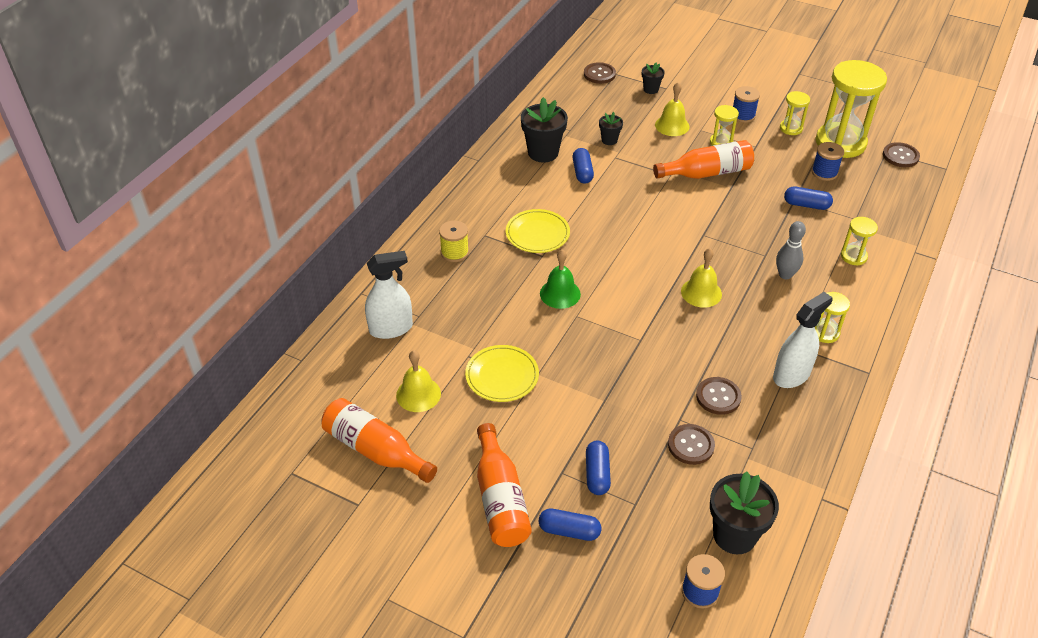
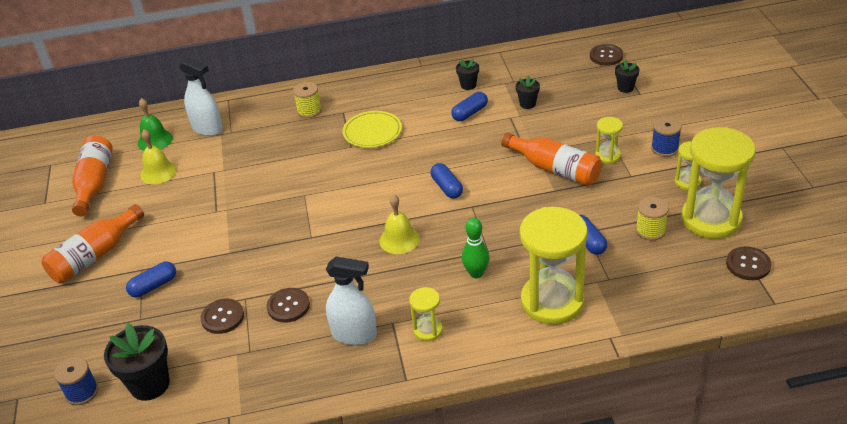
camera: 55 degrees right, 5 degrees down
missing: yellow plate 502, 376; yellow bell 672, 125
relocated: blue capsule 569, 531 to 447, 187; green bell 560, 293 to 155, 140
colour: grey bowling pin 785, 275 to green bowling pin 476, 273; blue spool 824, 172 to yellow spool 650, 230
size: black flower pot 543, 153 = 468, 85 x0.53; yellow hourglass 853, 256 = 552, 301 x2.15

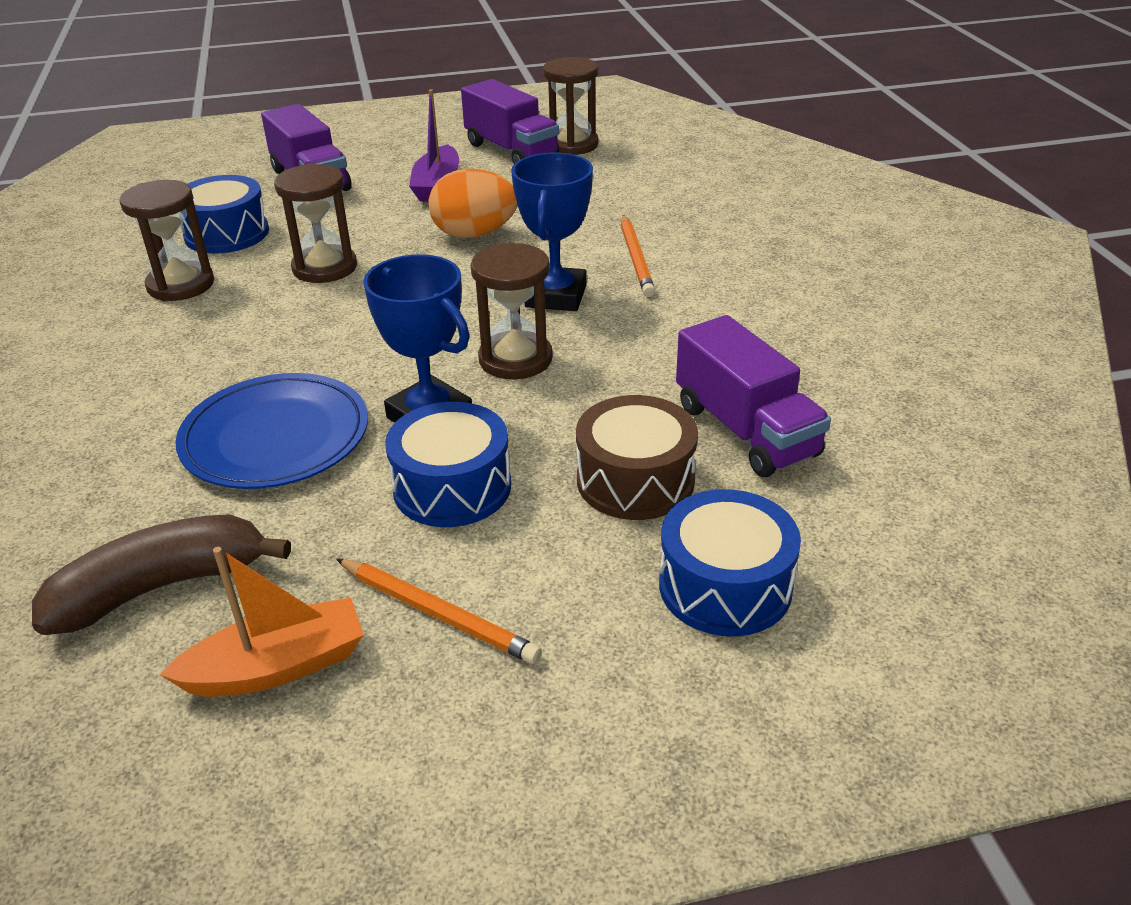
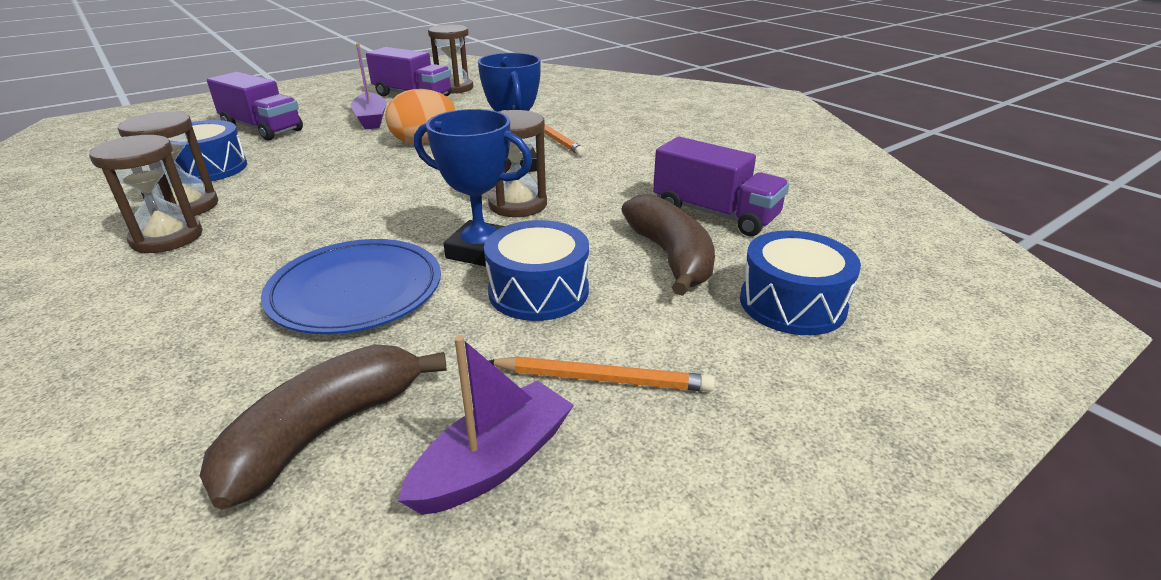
camera: 25 degrees left, 5 degrees down
relocated: brown hourglass 325, 268 to 167, 238
exchanged: brown drum 635, 480 to brown banana 670, 256
colour: orange boat 277, 667 to purple boat 494, 462

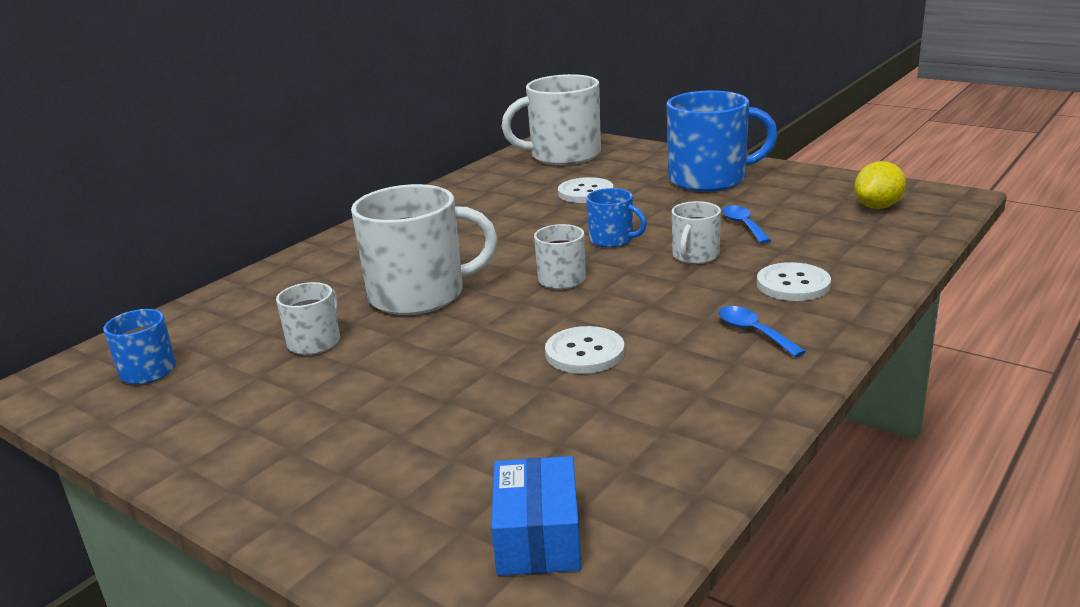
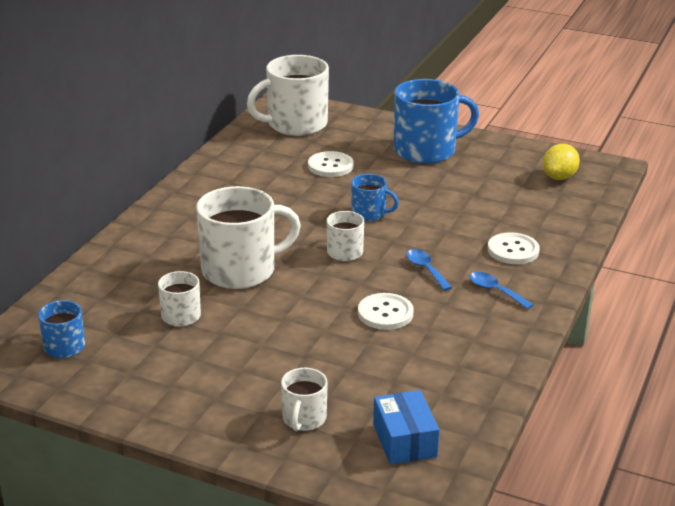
camera: 15 degrees left, 5 degrees up
relocated: white mug 695, 256 to 304, 419; blue spoon 743, 225 to 425, 269

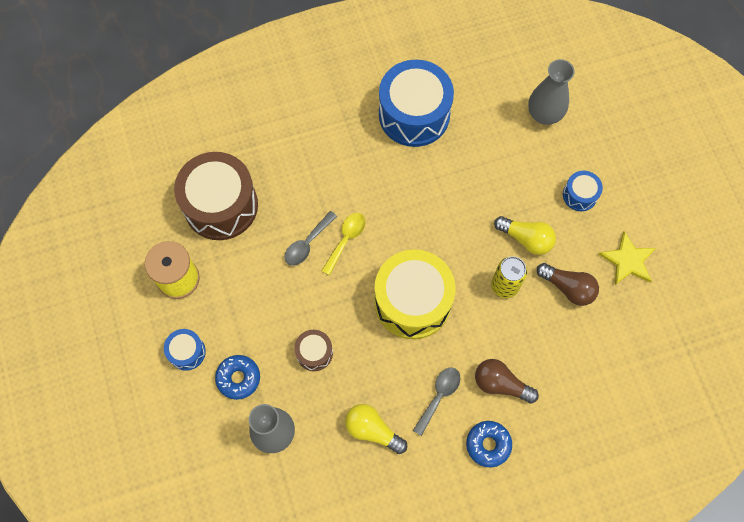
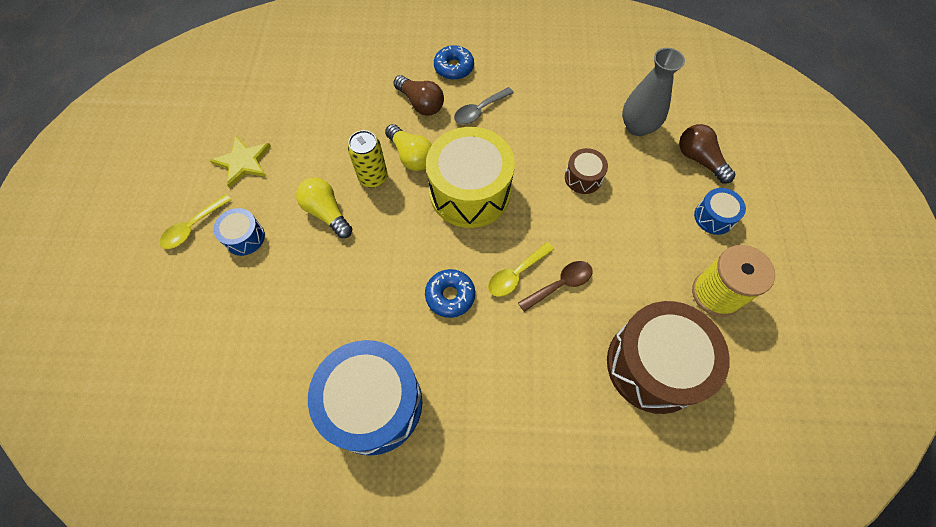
camera: 160 degrees left, 5 degrees down
missing: grey vase 544, 114
appeared: yellow spoon 193, 227
relocated: blue donut 238, 378 to 450, 296; yellow light bulb 372, 430 to 411, 156; brown light bulb 568, 288 to 699, 159
colour: grey spoon 307, 243 to brown spoon 560, 284

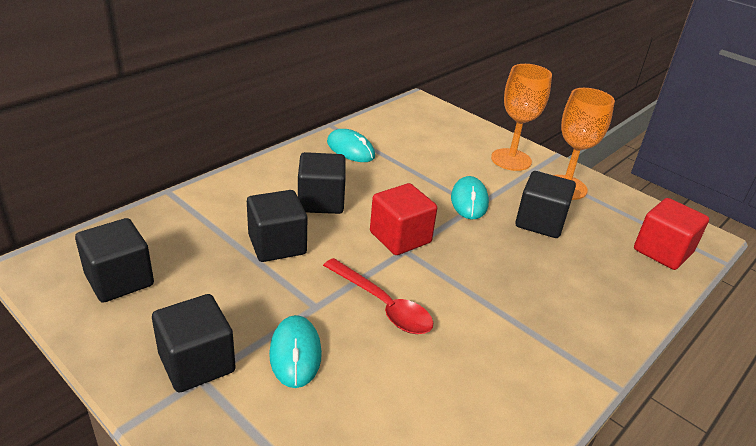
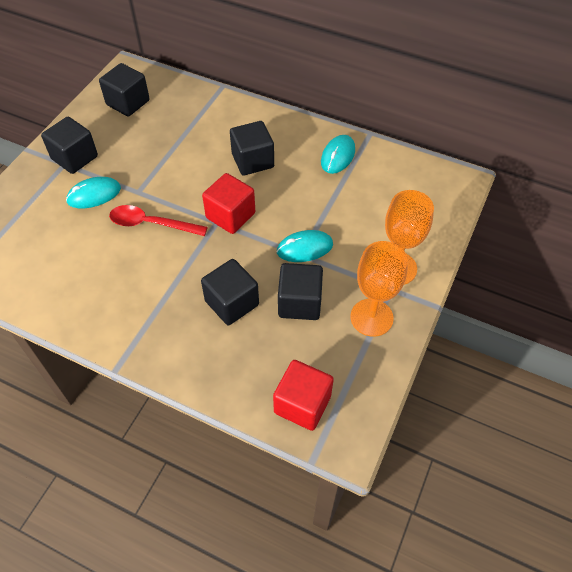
camera: 75 degrees right, 20 degrees up
relocated: black cube 277, 245 to 232, 303
spun: red spoon 383, 305 = 151, 224 75 degrees clockwise

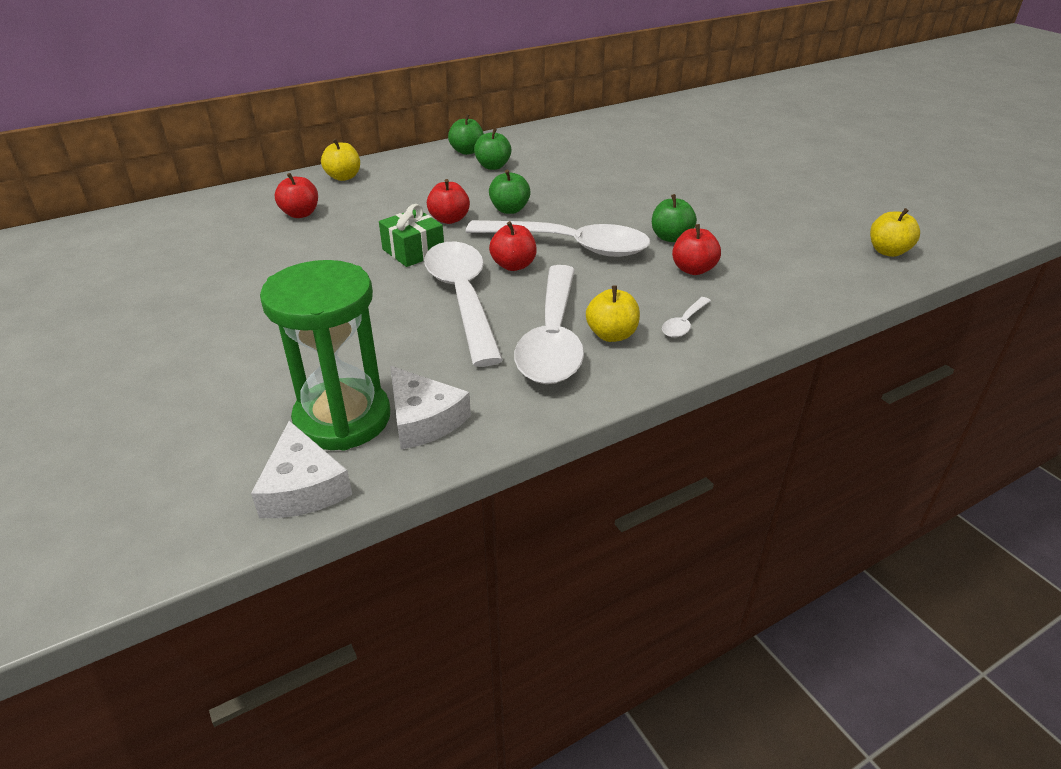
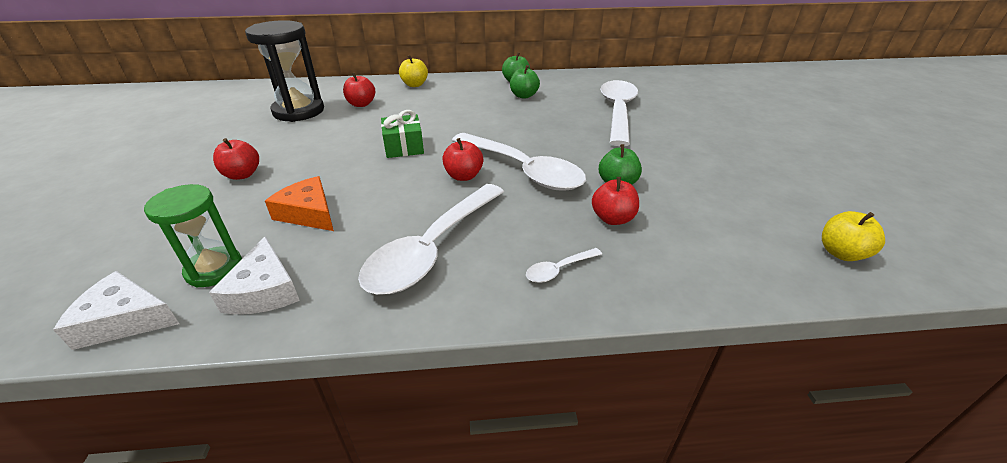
camera: 25 degrees right, 0 degrees up
missing: green apple 509, 210; yellow apple 611, 335
appeared: black hourglass 299, 111; orange cheese 308, 213
relocated: white spoon 463, 298 to 617, 112; red apple 449, 219 to 242, 175
spun: white cheese 303, 487 = 125, 320 90 degrees clockwise
size: green hourglass 342, 419 = 214, 269 x0.65

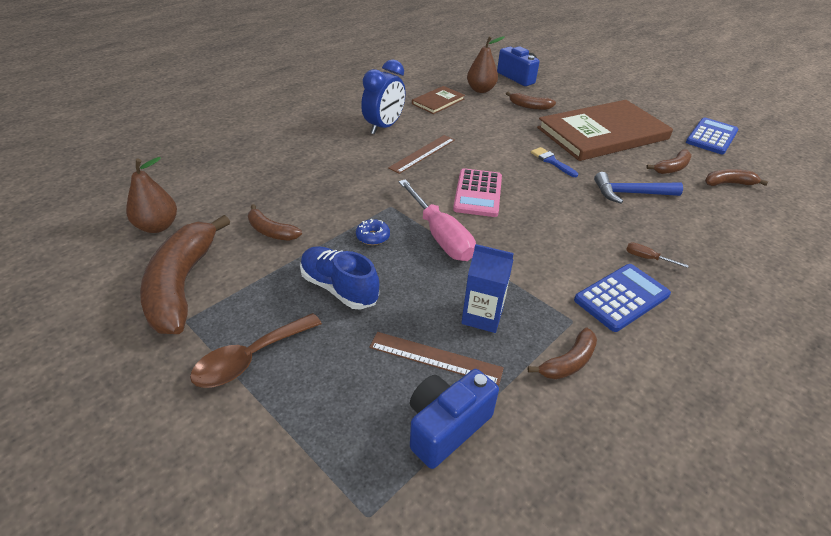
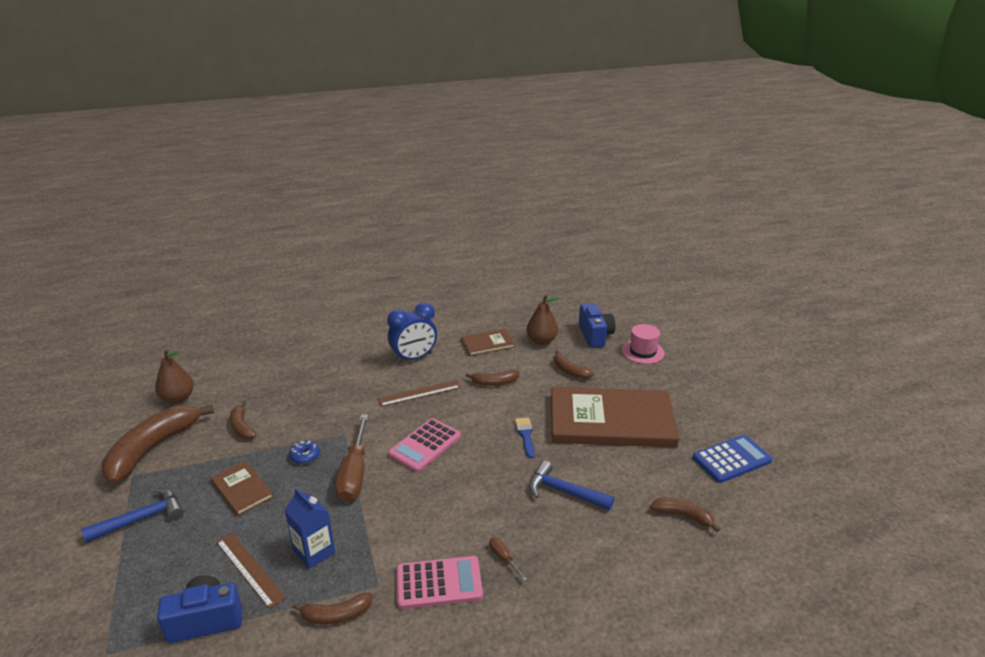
camera: 30 degrees right, 10 degrees down
appeared: pink hat 643, 352
relocated: brown banana 672, 168 to 495, 382
exchanged: brown spoon 250, 358 to blue hammer 142, 518; blue shoe 339, 288 to brown book 242, 489
colour: pink screwdriver 440, 236 to brown screwdriver 354, 474; blue calculator 621, 297 to pink calculator 439, 583

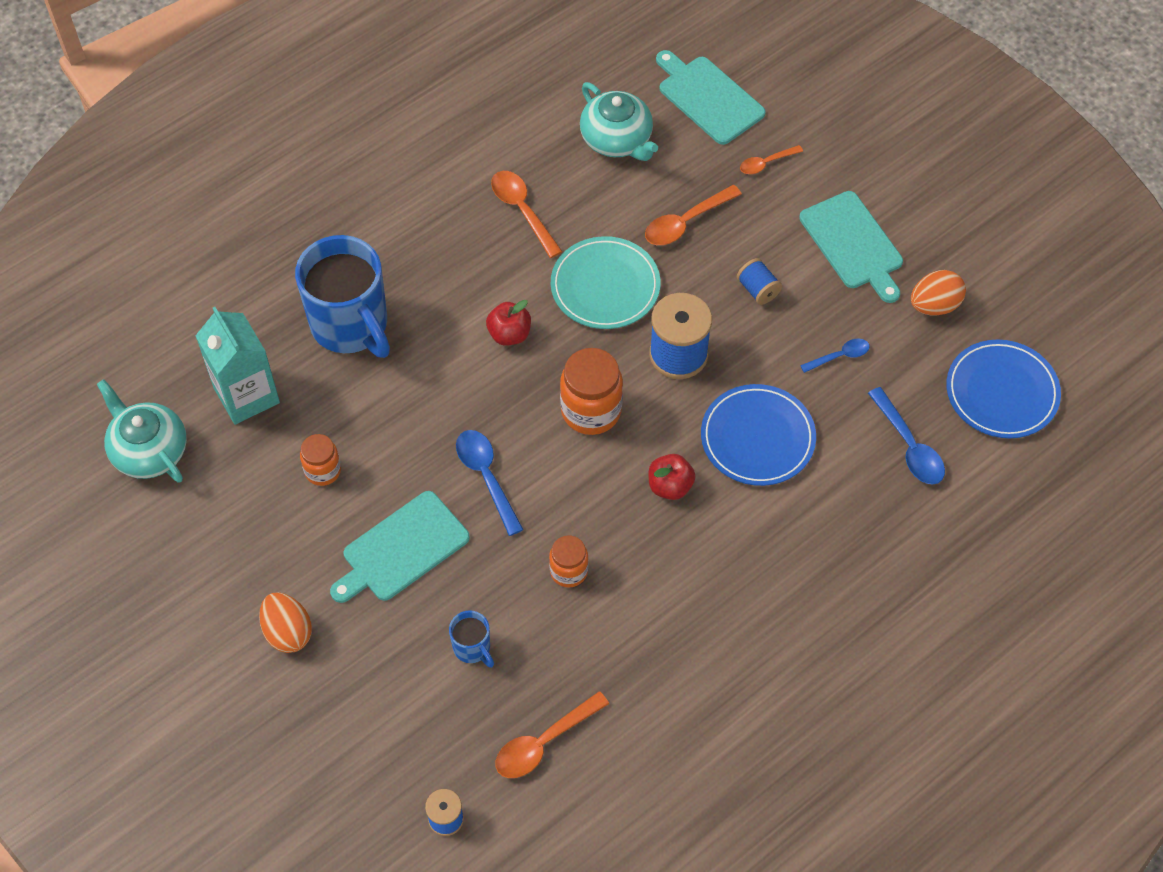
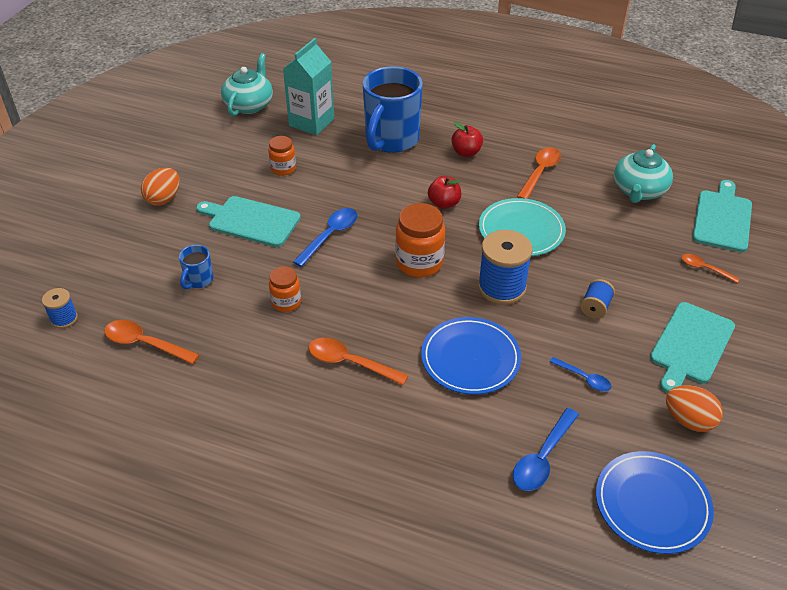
camera: 60 degrees right, 15 degrees down
relocated: orange spoon 685, 222 to 350, 363; red apple 670, 486 to 466, 152

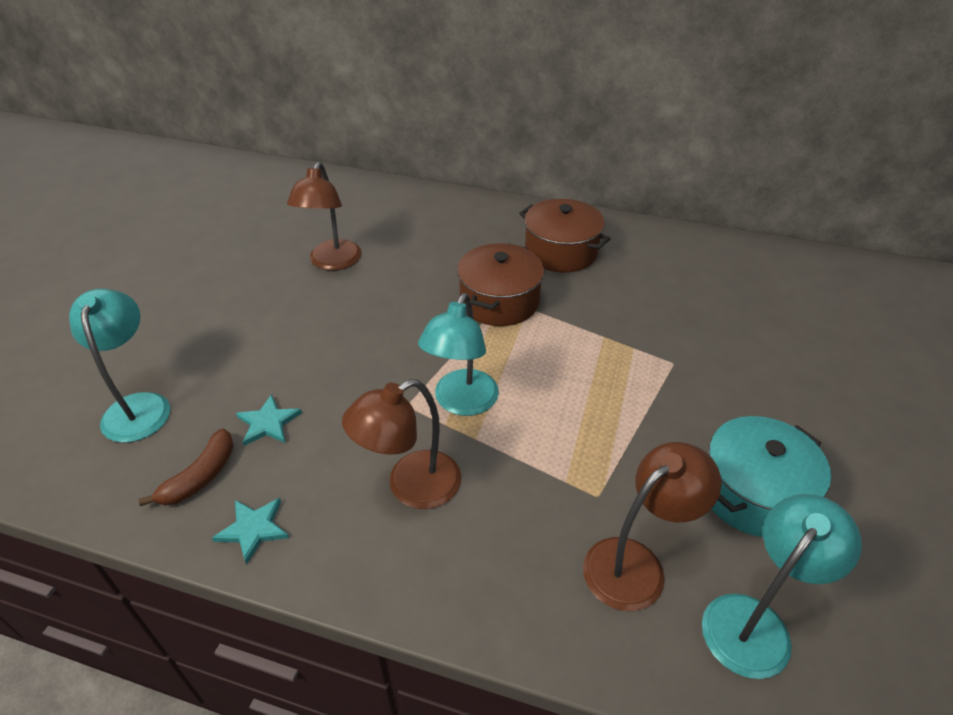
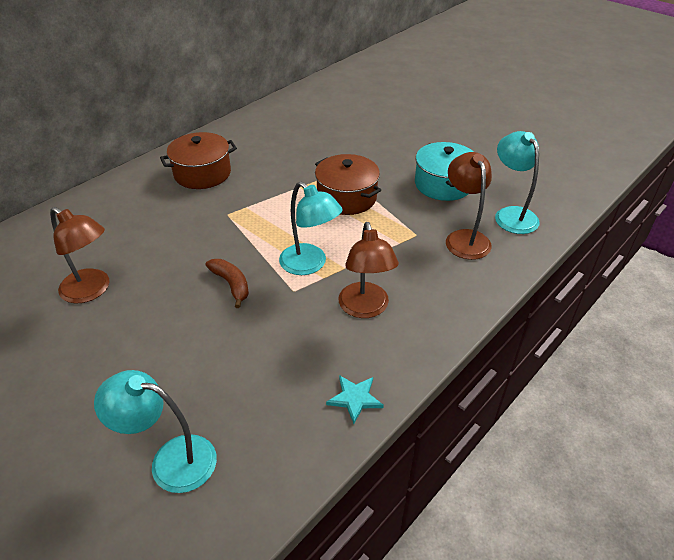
camera: 65 degrees left, 0 degrees up
missing: turquoise star 268, 423
relocated: brown banana 200, 477 to 231, 284; brown pot 499, 301 to 346, 197

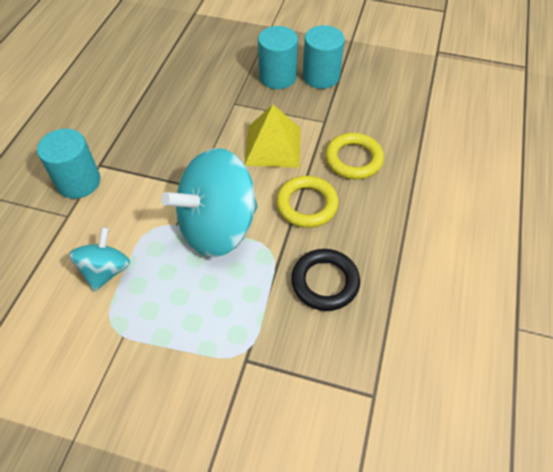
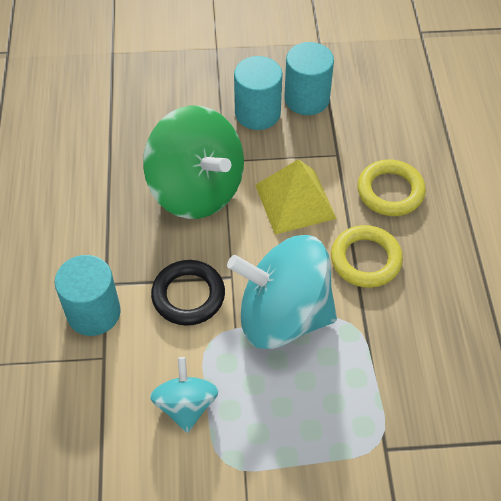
camera: 20 degrees left, 0 degrees up
appeared: green spinning top 196, 190
relocated: black ring 325, 282 to 188, 295
spun: turquoise spinning top 218, 227 = 283, 316 60 degrees clockwise

